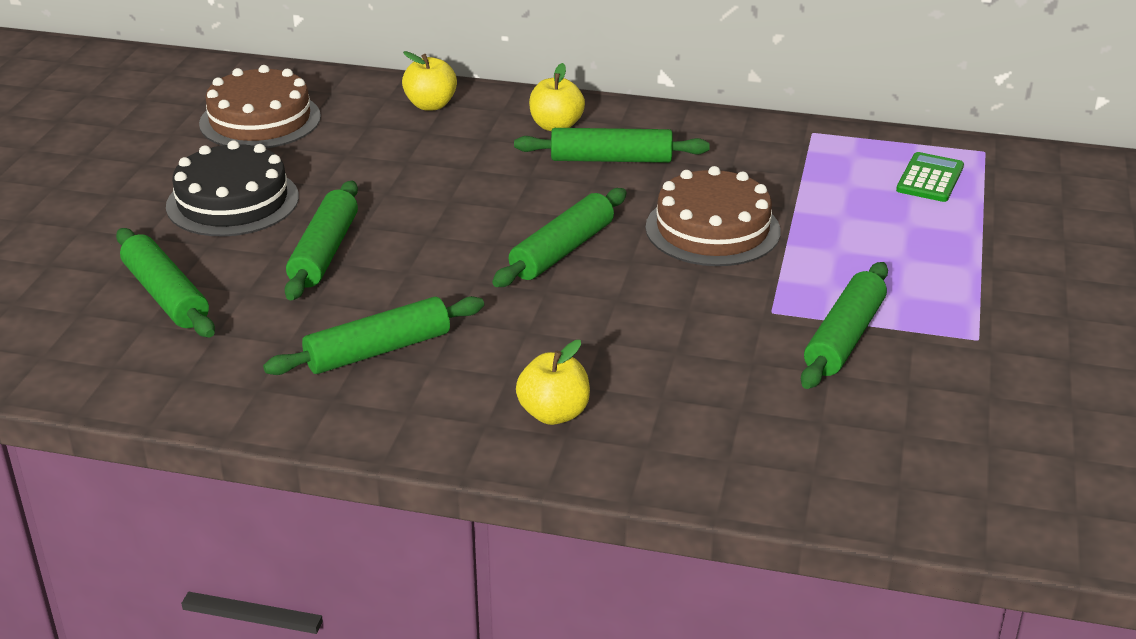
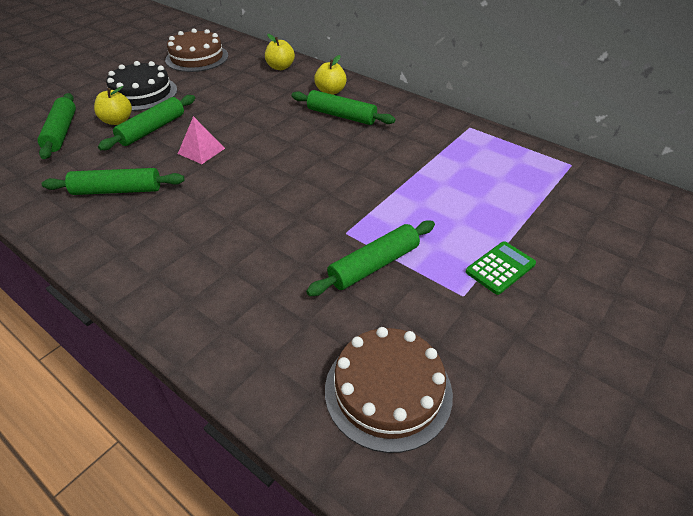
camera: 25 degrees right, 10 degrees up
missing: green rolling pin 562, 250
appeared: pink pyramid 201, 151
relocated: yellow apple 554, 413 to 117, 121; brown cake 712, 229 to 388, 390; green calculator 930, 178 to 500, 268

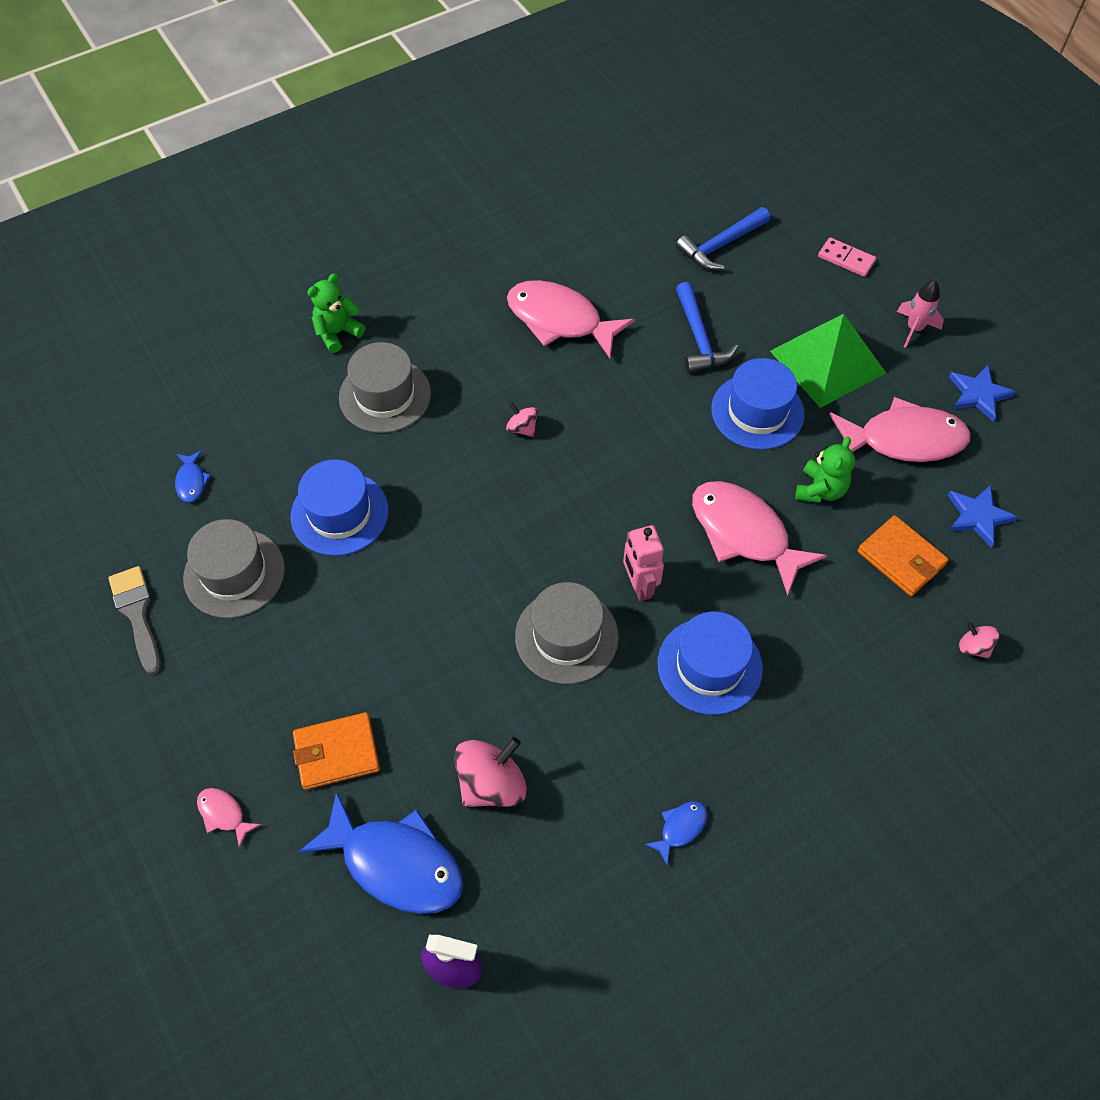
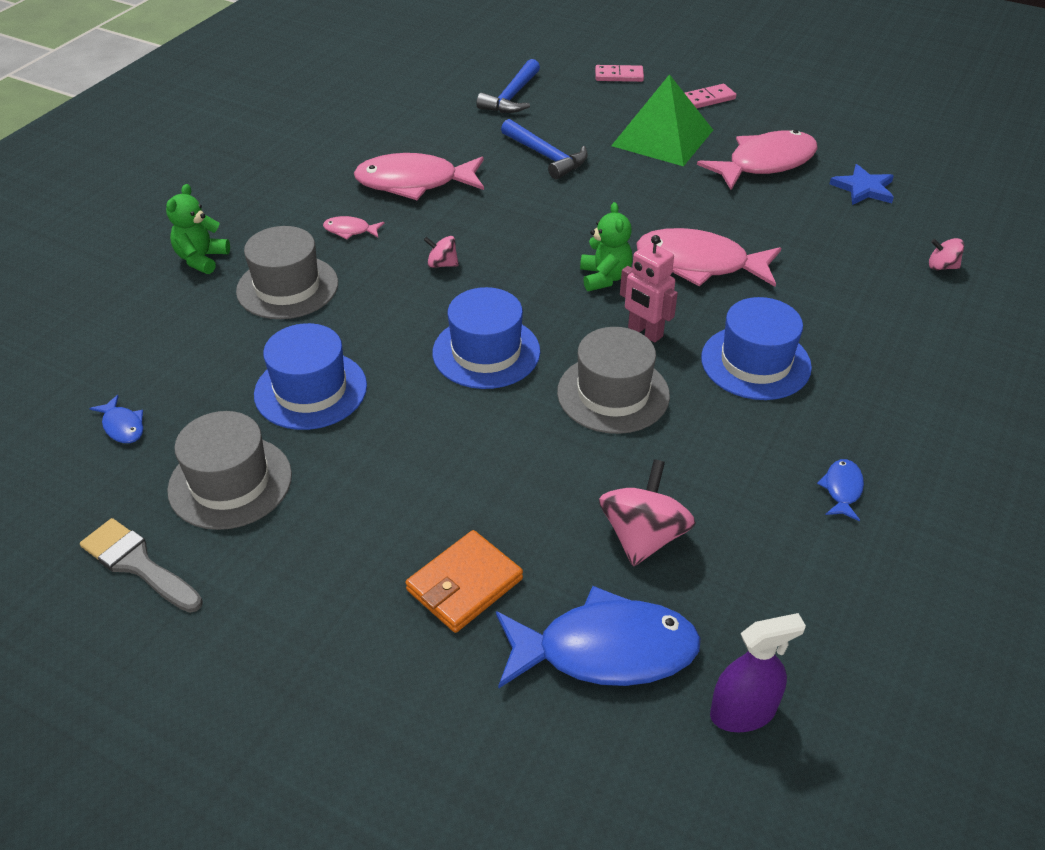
camera: 30 degrees left, 15 degrees down
missing: orange wallet 901, 558; blue star 978, 394
relocated: pink fish 224, 814 to 350, 230; blue hat 757, 411 to 486, 352; green teddy bear 820, 490 to 604, 277
exchanged: pink rocket 914, 329 to pink domino 708, 99

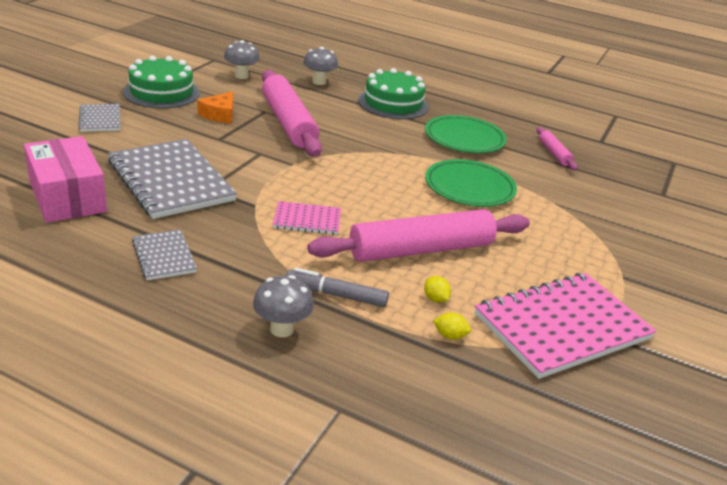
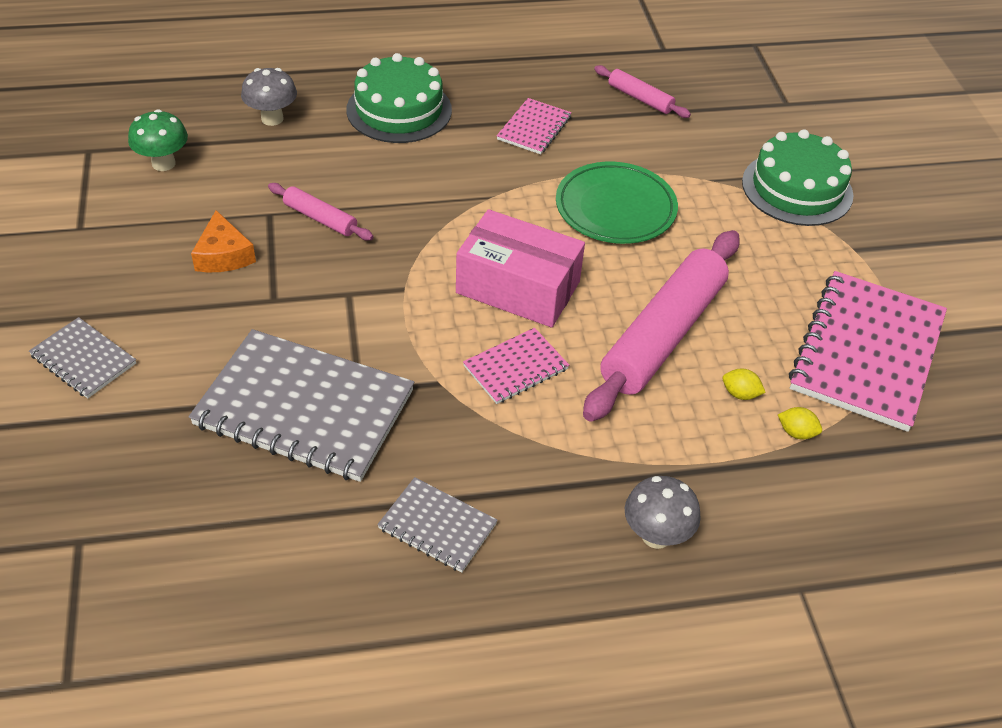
camera: 35 degrees left, 15 degrees up
missing: grey marker 336, 295
relocated: pink box 67, 196 to 518, 287; green cake 161, 92 to 797, 188
exchanged: green plate 464, 139 to pink notebook 534, 128
colour: grey mushroom 241, 76 to green mushroom 163, 163
spun: yellow lemon 450, 336 = 796, 432 45 degrees clockwise
size: pink rolling pin 288, 122 = 320, 218 x0.47

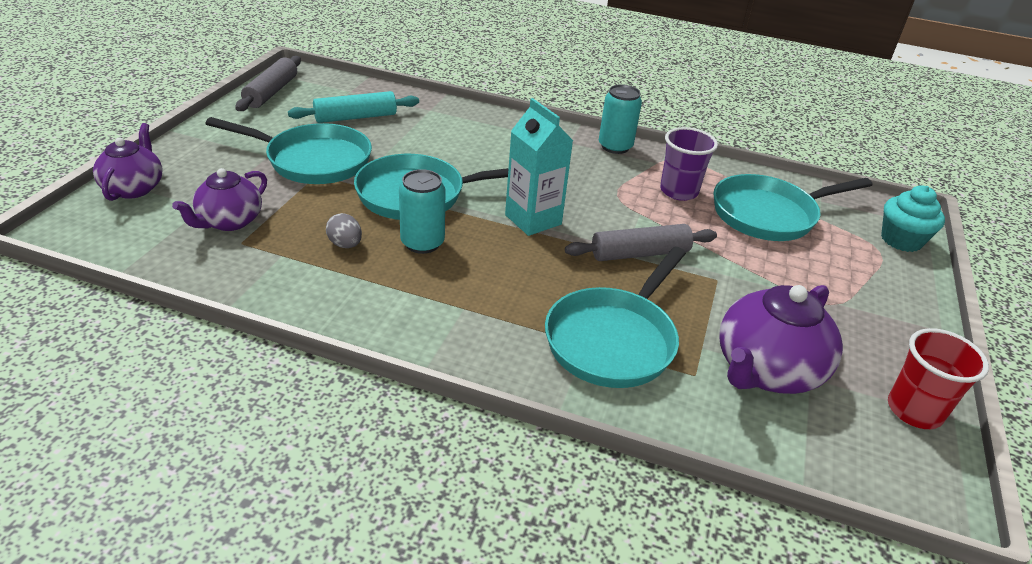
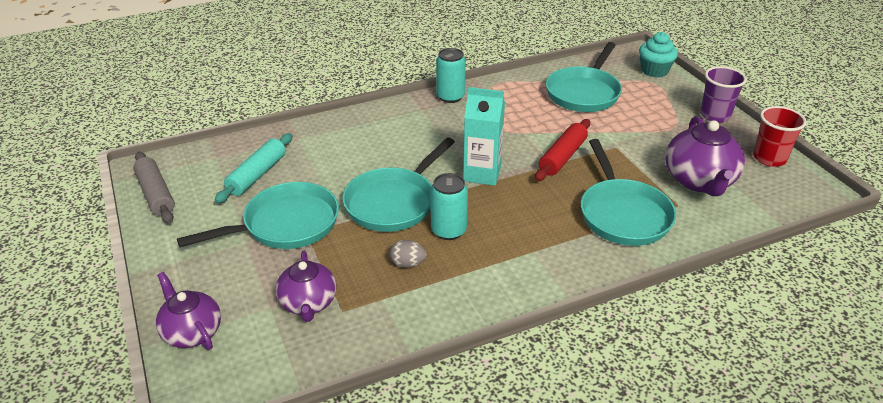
camera: 40 degrees left, 0 degrees up
relocated: purple cup 678, 191 to 715, 115
colour: grey rolling pin 639, 253 to red rolling pin 562, 157

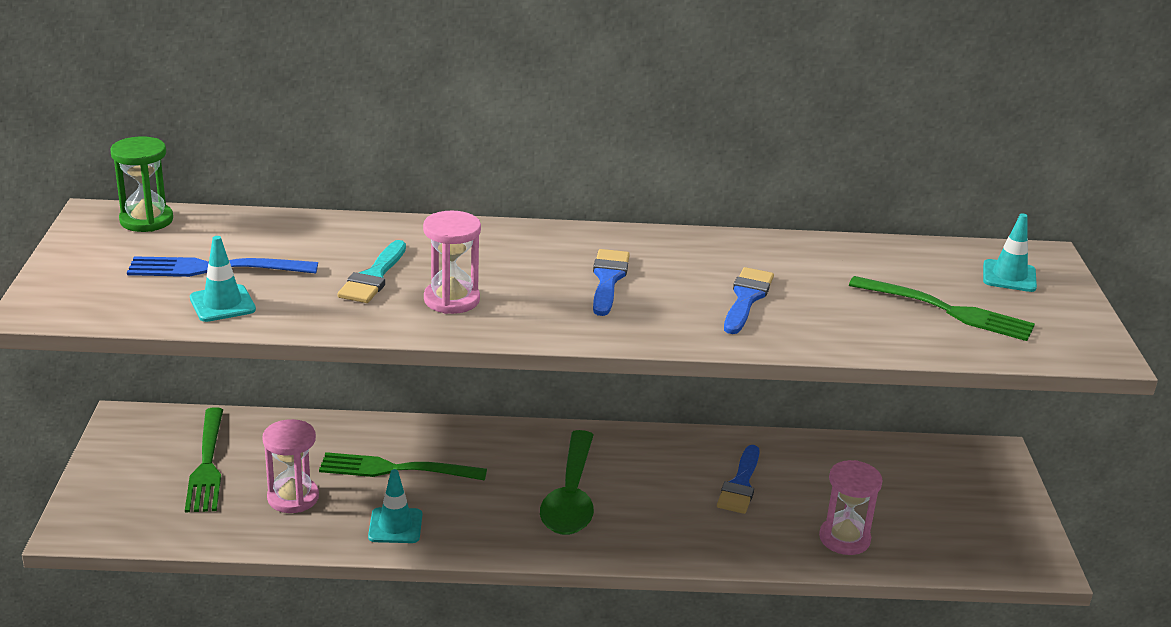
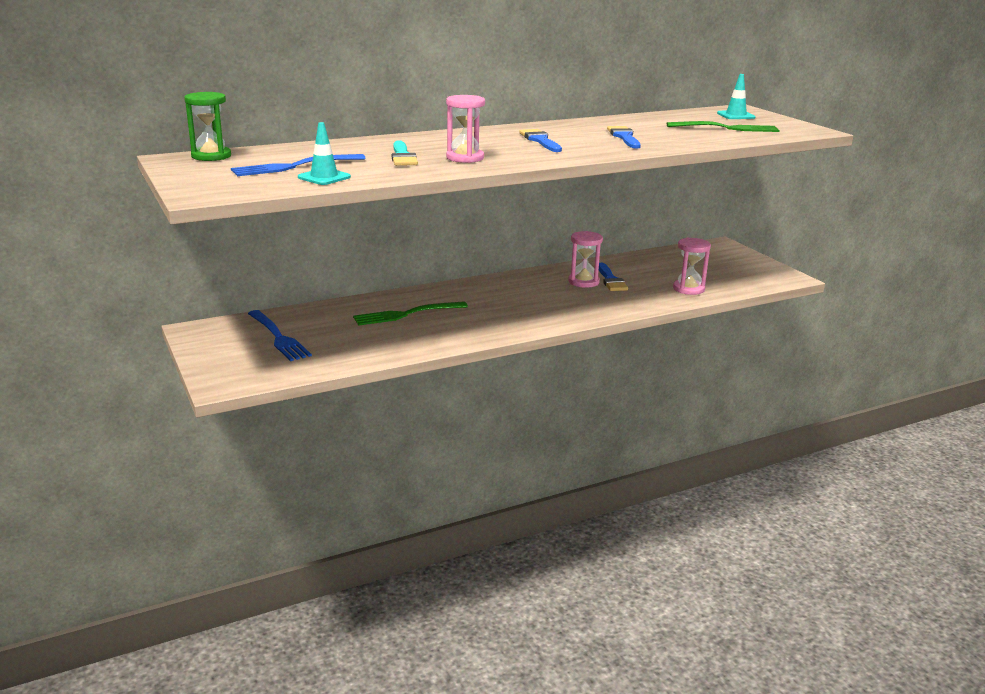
camera: 25 degrees left, 5 degrees down
missing: turquoise traffic cone 395, 526; green spoon 571, 497
relocated: pink hourglass 293, 497 to 583, 282
colour: green fork 207, 464 to blue fork 278, 337

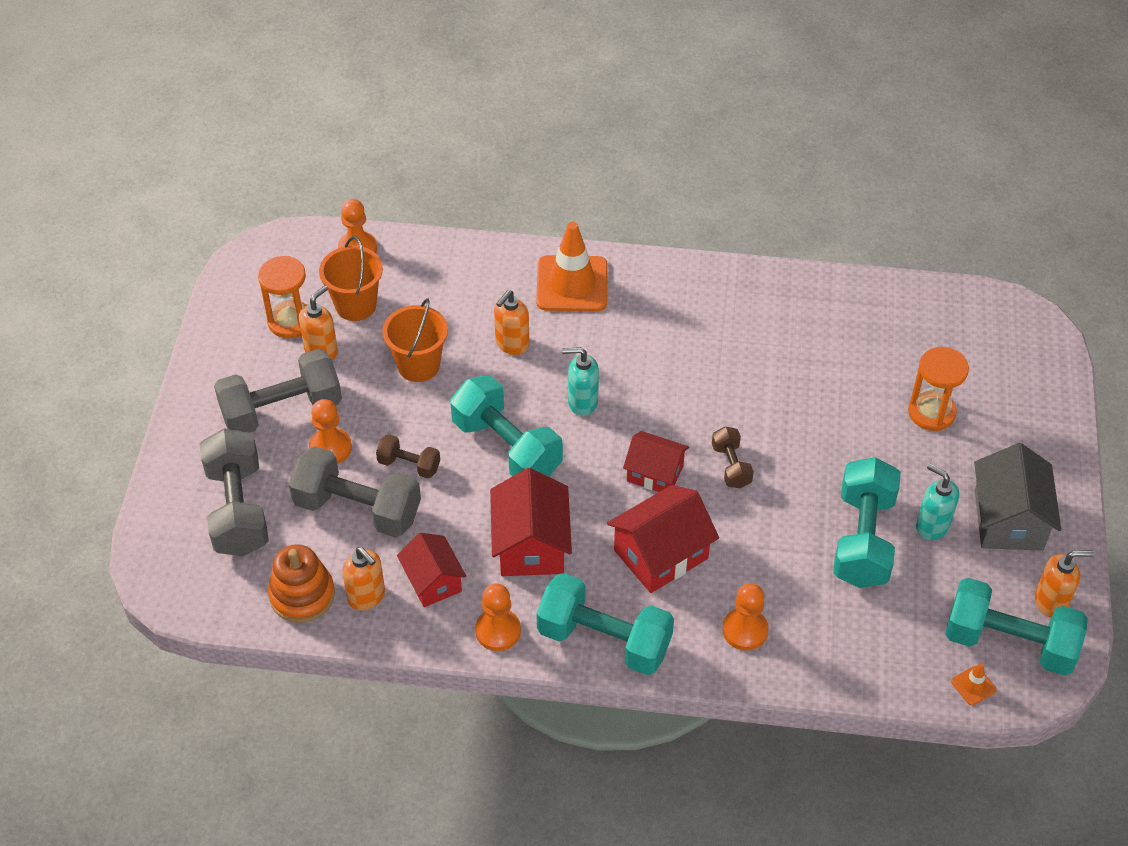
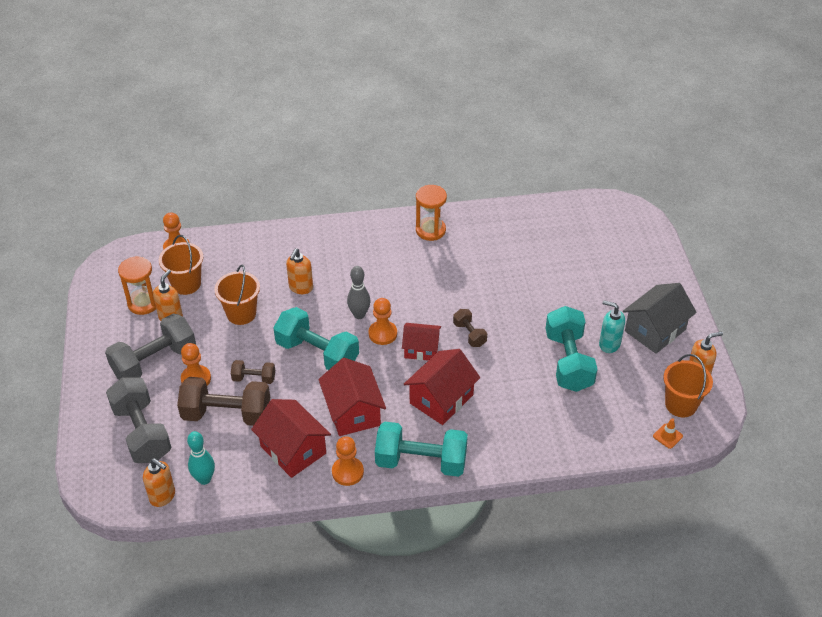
camera: 15 degrees left, 5 degrees down
missing: orange traffic cone 572, 284
relocated: orange soap dispenser 367, 596 to 163, 496; orange pawn 745, 630 to 382, 334; orange hourglass 931, 412 to 430, 230
exchanged: orange stacking toy 302, 595 to turquoise bowling pin 204, 479; turquoise soap dispenser 582, 402 to grey bowling pin 359, 315; turquoise dumbbell 1009, 642 to orange bucket 681, 404
colour: grey dumbbell 358, 509 to brown dumbbell 227, 414
spun: grey house 1008, 519 = 655, 330 60 degrees clockwise
size: red house 433, 581 = 293, 449 x1.51

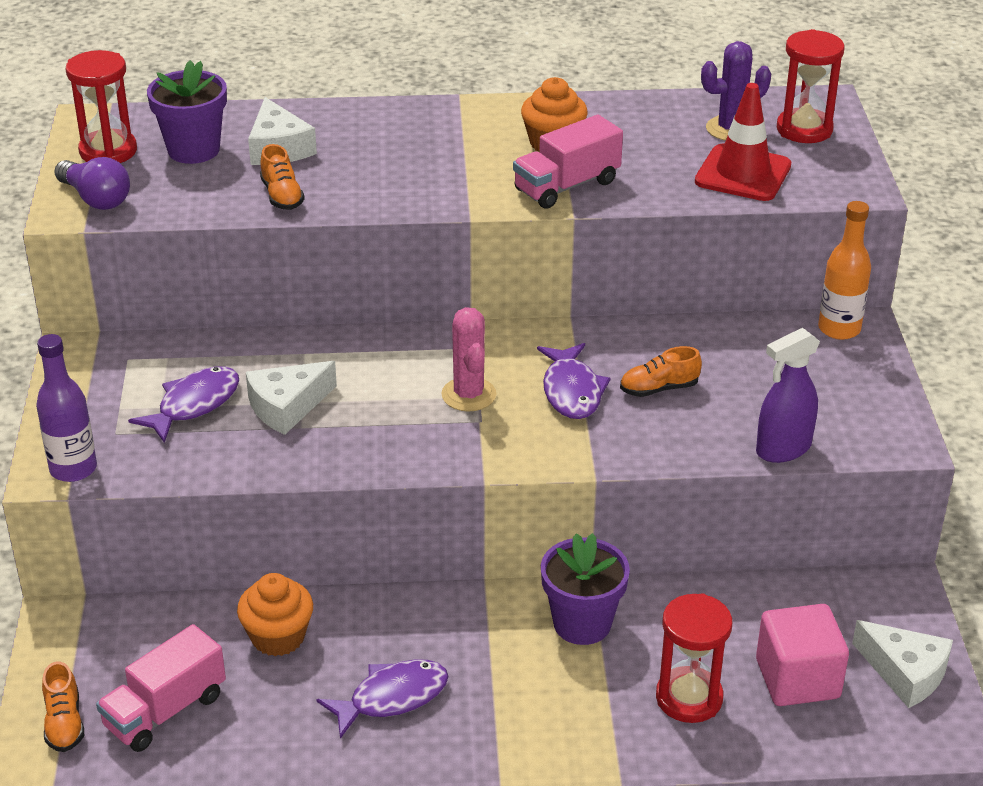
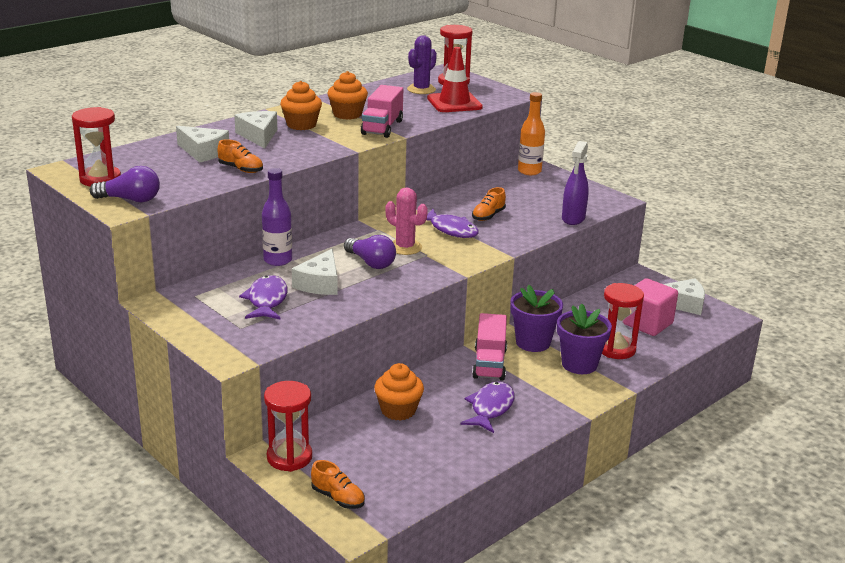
camera: 40 degrees left, 10 degrees down
appeared: white cheese 258, 136; red hourglass 289, 457; orange cupcake 301, 125; purple light bulb 371, 263
relocated: purple bottle 73, 469 to 278, 260; pink truck 165, 711 to 489, 364; purple flower pot 193, 150 to 579, 364

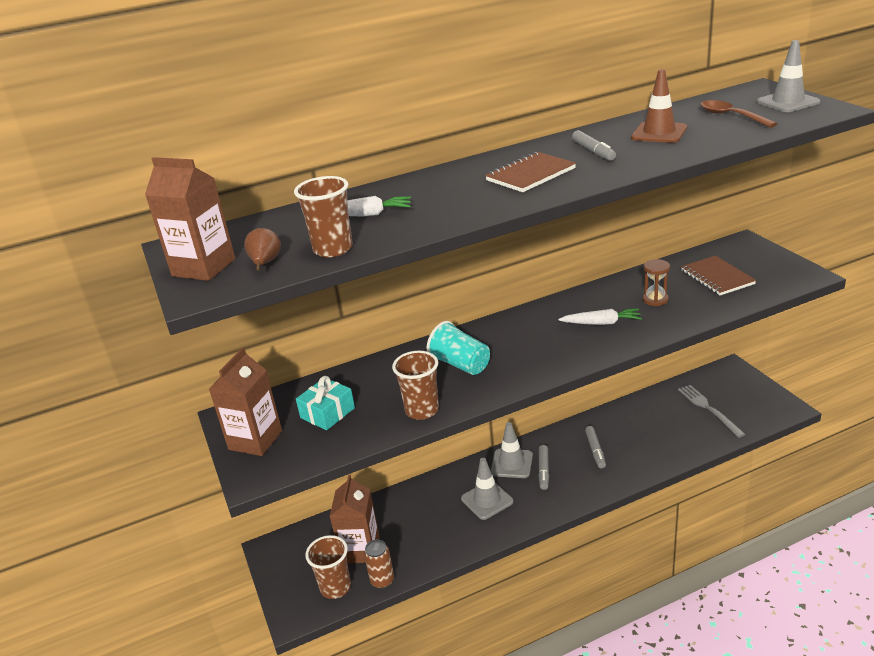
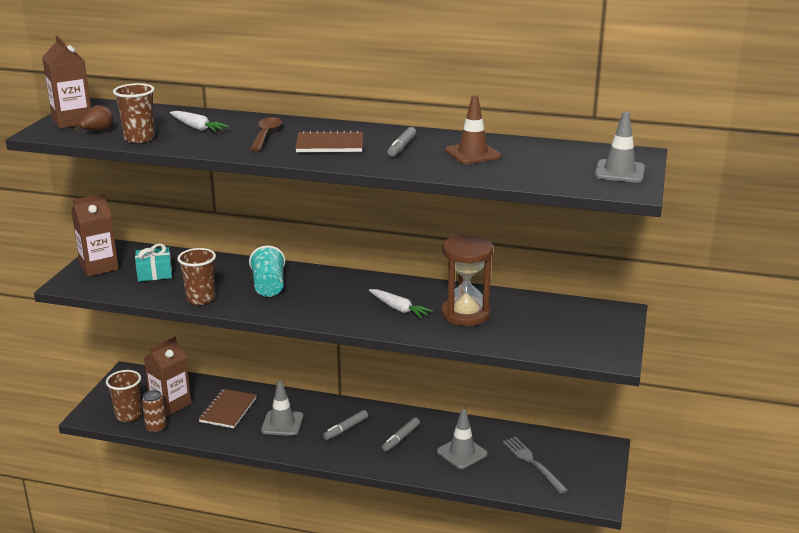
camera: 35 degrees right, 5 degrees down
relocated: grey traffic cone 511, 464 to 462, 453; brown notebook 717, 277 to 228, 410; brown spoon 731, 116 to 266, 135
spun: grey fork 708, 409 = 533, 463 45 degrees counterclockwise
size: brown hourglass 655, 299 = 465, 314 x1.97

